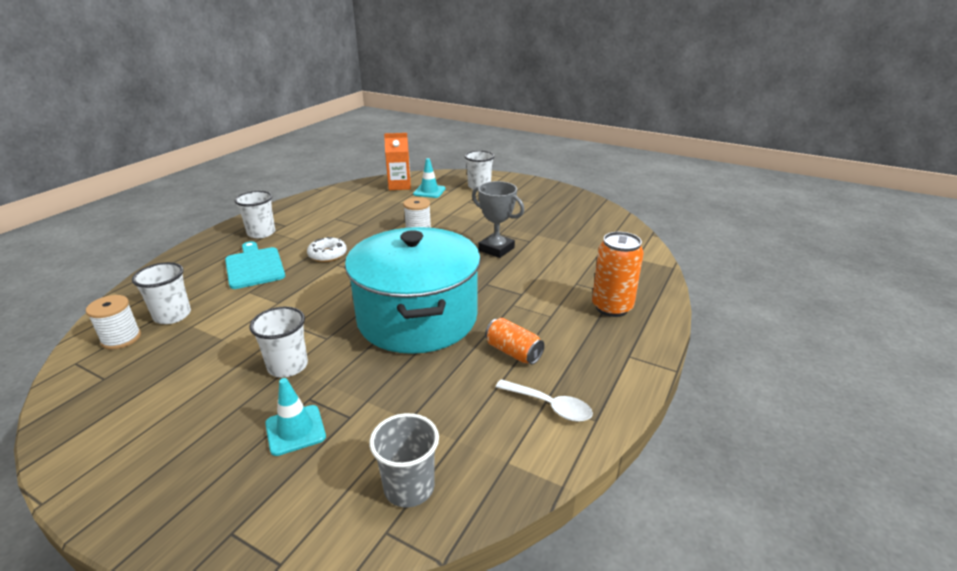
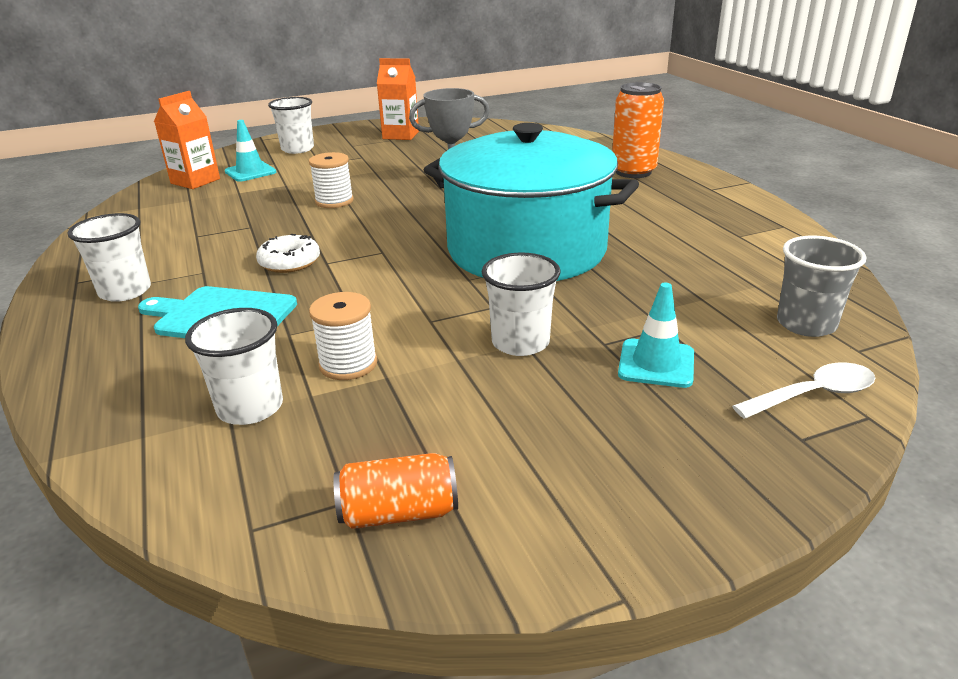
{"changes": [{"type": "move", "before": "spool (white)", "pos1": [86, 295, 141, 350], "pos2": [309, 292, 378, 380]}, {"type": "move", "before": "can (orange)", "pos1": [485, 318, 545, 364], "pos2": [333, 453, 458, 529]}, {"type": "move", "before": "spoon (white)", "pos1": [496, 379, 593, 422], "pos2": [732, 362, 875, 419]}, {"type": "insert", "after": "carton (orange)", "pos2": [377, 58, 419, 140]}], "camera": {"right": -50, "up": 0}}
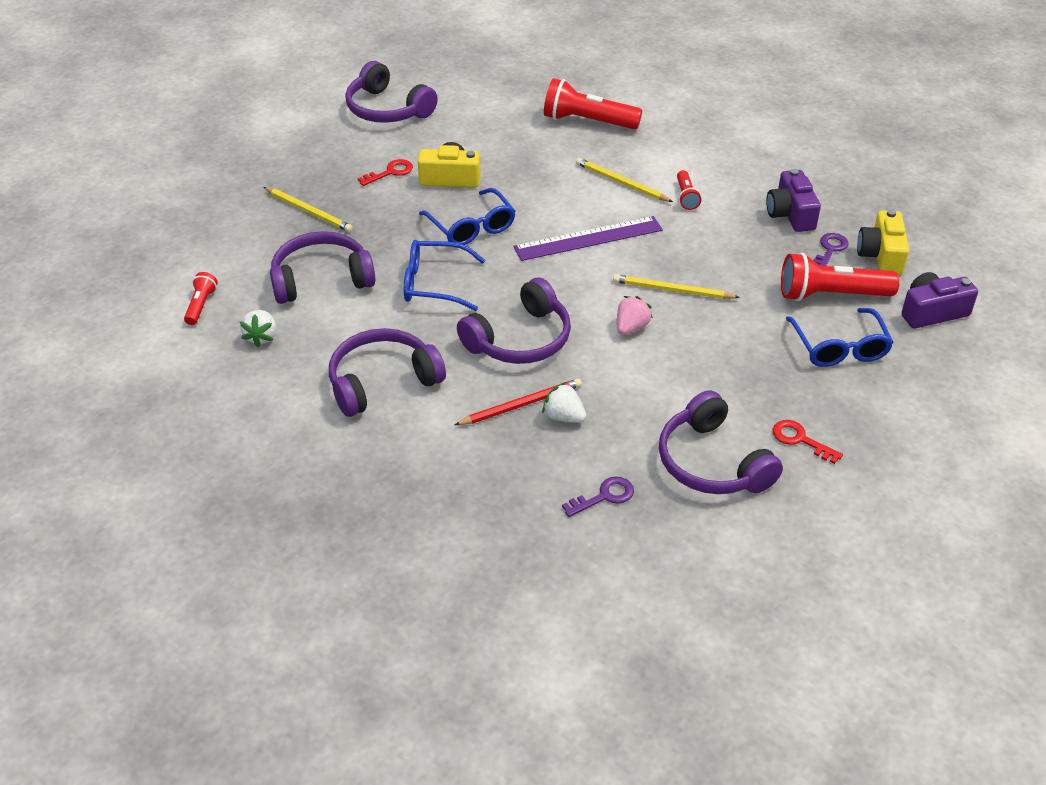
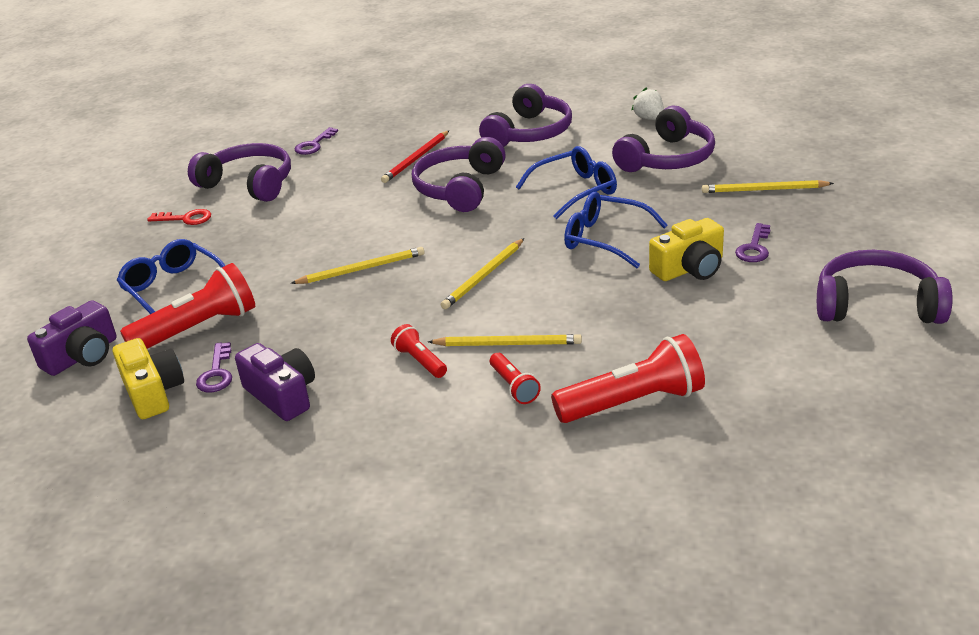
{"changes": [{"type": "recolor", "before": "key (red)", "after": "key (purple)", "pos1": [358, 159, 413, 186], "pos2": [735, 223, 770, 262]}, {"type": "replace", "before": "ruler (purple)", "after": "pencil (yellow)", "pos1": [513, 216, 663, 261], "pos2": [441, 238, 524, 309]}, {"type": "move", "before": "flashlight (red)", "pos1": [184, 272, 218, 325], "pos2": [490, 353, 541, 404]}, {"type": "delete", "before": "strawberry (pink)", "pos1": [617, 296, 653, 335]}, {"type": "delete", "before": "strawberry (white)", "pos1": [542, 382, 586, 423]}], "camera": {"right": 150, "up": -10}}
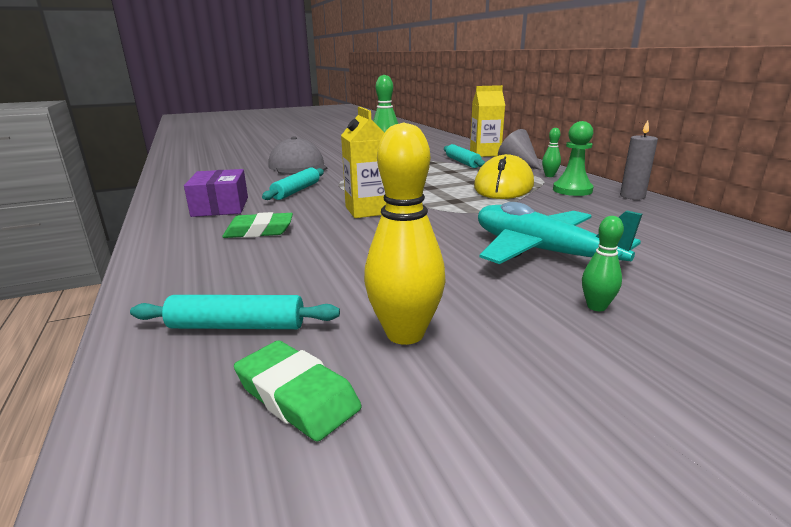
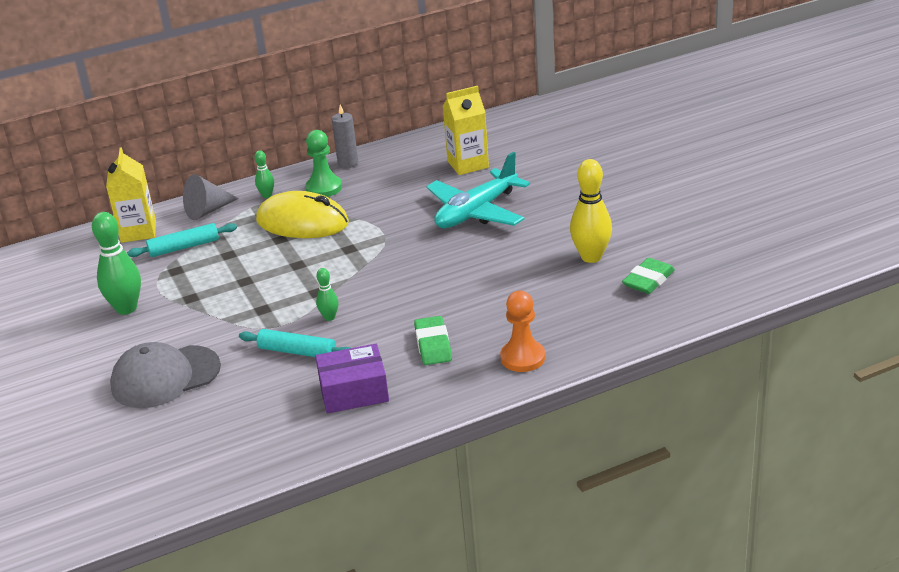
{"changes": [{"type": "move", "before": "carton (yellow)", "pos1": [341, 107, 386, 218], "pos2": [443, 86, 489, 175]}, {"type": "move", "before": "bowling pin (green)", "pos1": [582, 216, 624, 311], "pos2": [316, 268, 339, 321]}, {"type": "delete", "before": "rolling pin (turquoise)", "pos1": [130, 295, 340, 329]}, {"type": "insert", "after": "pawn (orange)", "pos2": [500, 291, 545, 372]}], "camera": {"right": -90, "up": 10}}
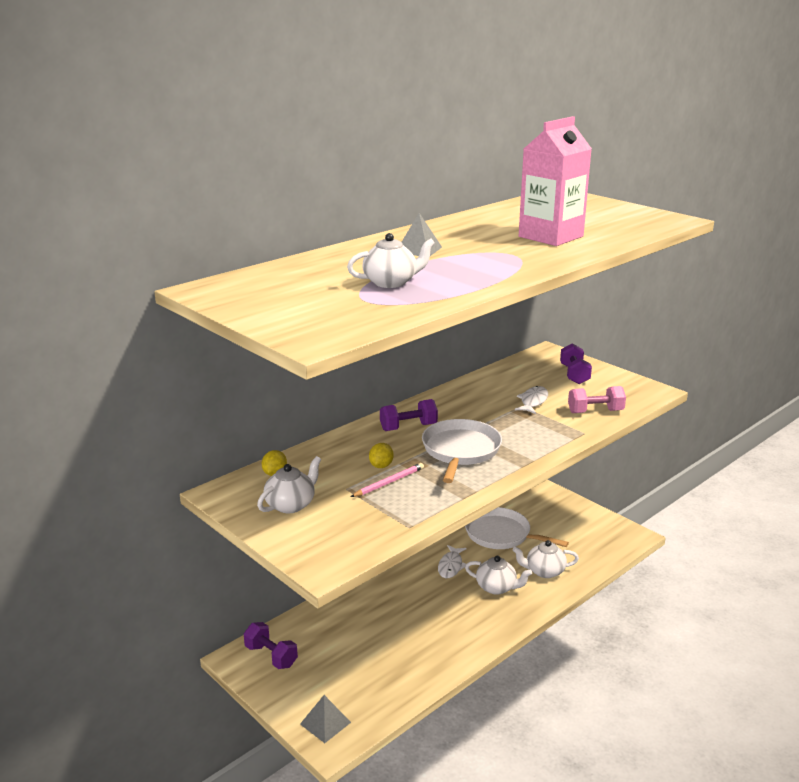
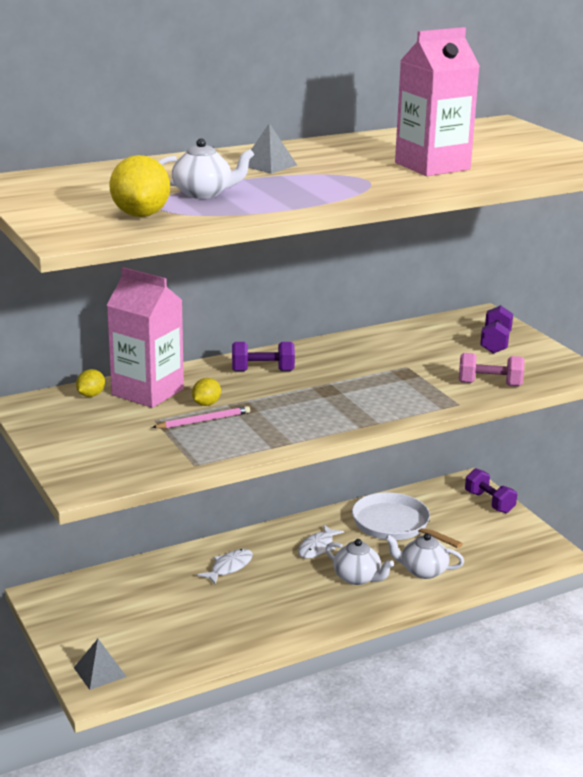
{"changes": [{"type": "move", "before": "fish (white)", "pos1": [515, 386, 548, 414], "pos2": [197, 549, 253, 585]}, {"type": "delete", "before": "pan (white)", "pos1": [422, 419, 502, 483]}, {"type": "delete", "before": "teapot (white)", "pos1": [257, 456, 321, 513]}, {"type": "move", "before": "dumbbell (purple)", "pos1": [244, 622, 298, 669], "pos2": [465, 468, 517, 513]}, {"type": "insert", "after": "lemon (yellow)", "pos2": [109, 155, 170, 217]}, {"type": "insert", "after": "carton (pink)", "pos2": [107, 267, 184, 408]}], "camera": {"right": 15, "up": 0}}
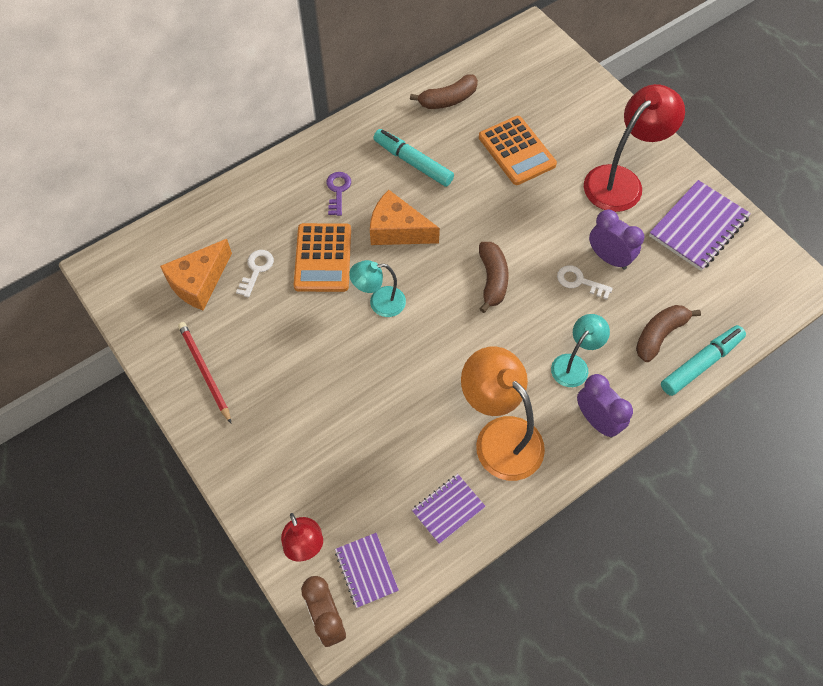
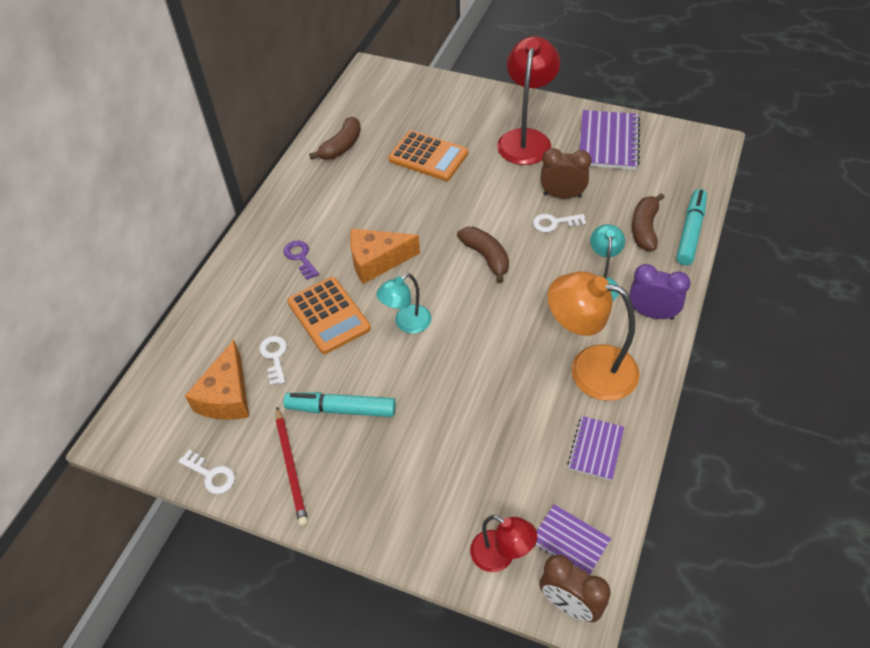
{"changes": [{"type": "move", "before": "marker (turquoise)", "pos1": [373, 129, 454, 187], "pos2": [283, 392, 396, 417]}, {"type": "recolor", "before": "clock (purple)", "after": "clock (brown)", "pos1": [589, 210, 644, 270], "pos2": [541, 148, 592, 198]}, {"type": "rotate", "before": "pencil (red)", "pos1": [178, 322, 231, 423], "pos2": [276, 407, 308, 526], "turn": -135}, {"type": "insert", "after": "key (white)", "pos2": [178, 450, 235, 494]}], "camera": {"right": -30, "up": -10}}
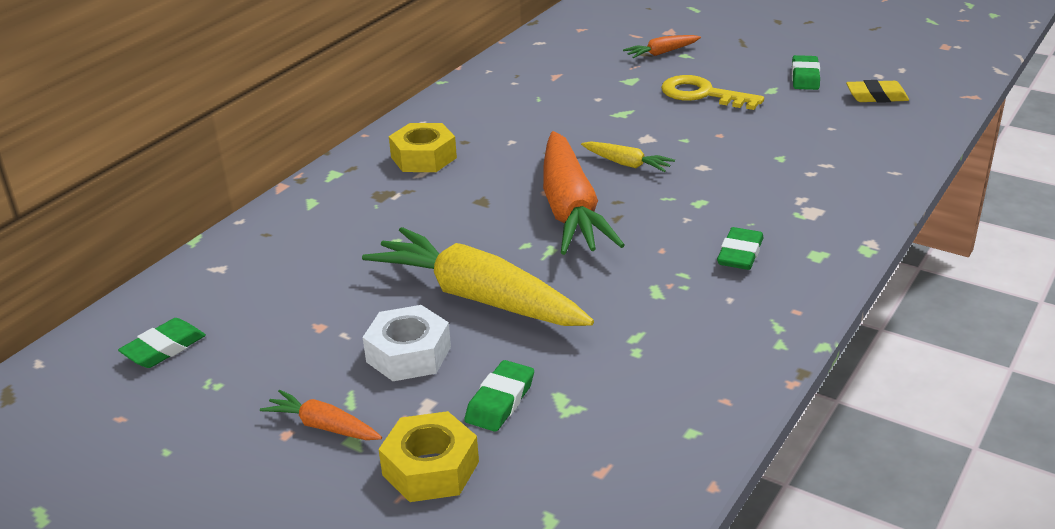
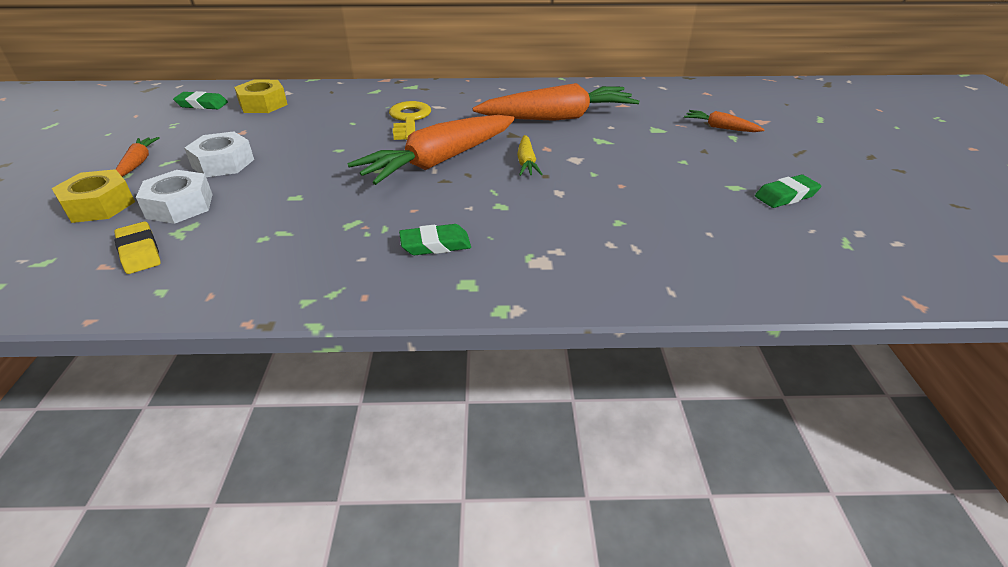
{"changes": [{"type": "move", "before": "key (yellow)", "pos1": [661, 75, 764, 110], "pos2": [389, 101, 431, 140]}, {"type": "move", "before": "eraser (yellow)", "pos1": [846, 80, 909, 103], "pos2": [114, 222, 161, 274]}, {"type": "move", "before": "nut (yellow)", "pos1": [389, 123, 457, 172], "pos2": [234, 80, 288, 113]}, {"type": "delete", "before": "carrot (yellow)", "pos1": [362, 227, 594, 326]}, {"type": "replace", "before": "eraser (green)", "after": "nut (white)", "pos1": [464, 360, 534, 432], "pos2": [136, 170, 213, 224]}, {"type": "insert", "after": "carrot (orange)", "pos2": [473, 83, 639, 121]}], "camera": {"right": 55, "up": 5}}
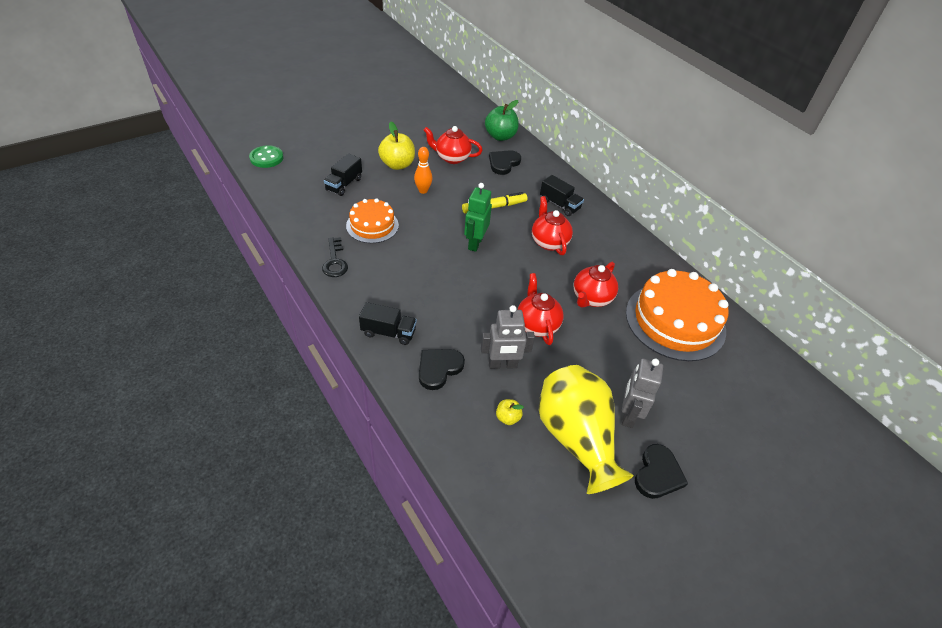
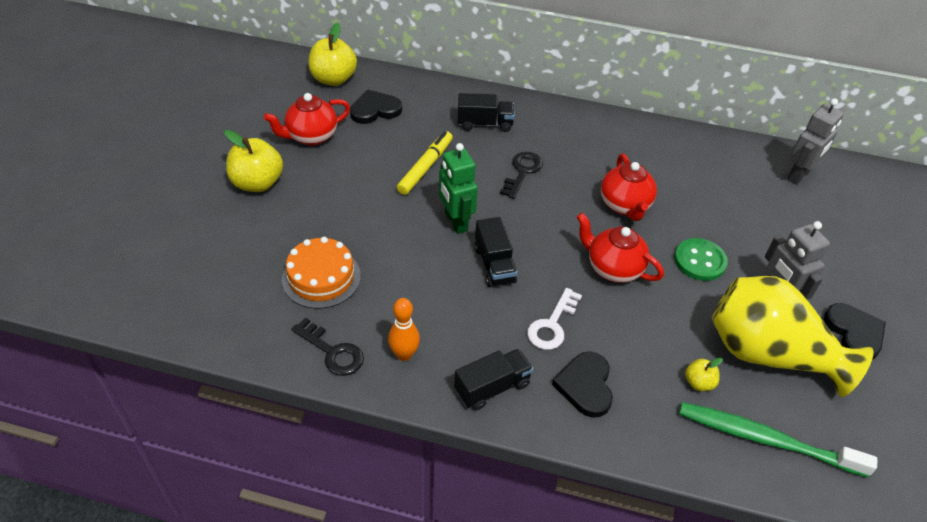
{"changes": [{"type": "recolor", "before": "apple (green)", "after": "apple (yellow)", "pos1": [485, 100, 519, 141], "pos2": [308, 23, 357, 86]}, {"type": "move", "before": "button (green)", "pos1": [249, 145, 284, 168], "pos2": [674, 238, 728, 281]}, {"type": "move", "before": "bowling pin (orange)", "pos1": [414, 147, 433, 194], "pos2": [388, 298, 420, 361]}, {"type": "rotate", "before": "heart (black)", "pos1": [489, 150, 521, 175], "pos2": [350, 90, 402, 124], "turn": 75}, {"type": "move", "before": "truck (black)", "pos1": [324, 153, 362, 196], "pos2": [475, 217, 517, 287]}, {"type": "replace", "before": "teapot (red)", "after": "key (black)", "pos1": [532, 196, 573, 255], "pos2": [500, 152, 543, 199]}, {"type": "delete", "before": "cake (orange)", "pos1": [626, 269, 729, 361]}, {"type": "move", "before": "robot (grey)", "pos1": [481, 305, 535, 369], "pos2": [787, 98, 844, 184]}, {"type": "insert", "after": "key (white)", "pos2": [527, 288, 582, 350]}, {"type": "insert", "after": "toothbrush (green)", "pos2": [679, 402, 877, 477]}], "camera": {"right": -40, "up": 0}}
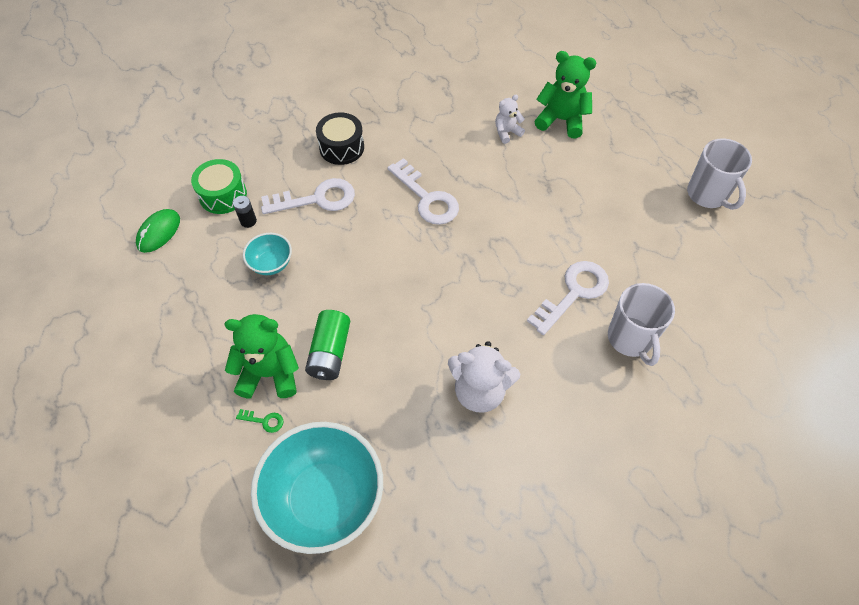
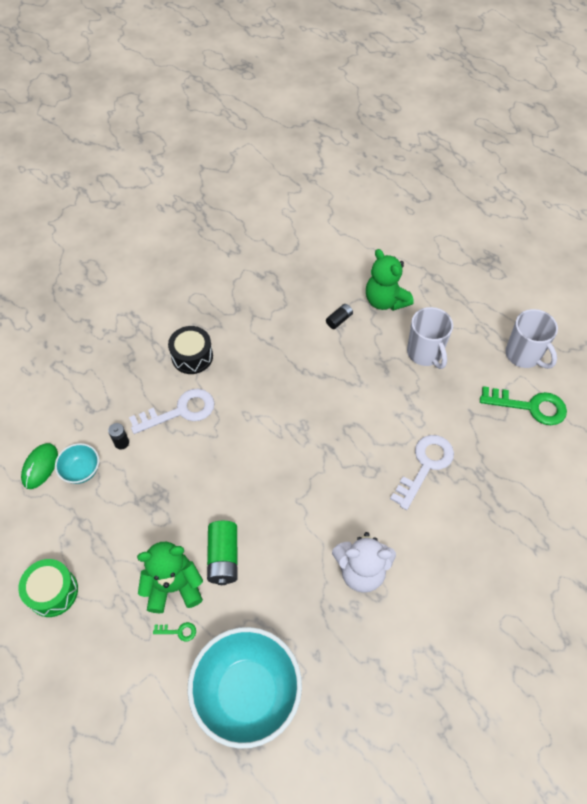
{"changes": [{"type": "rotate", "before": "teddy bear (green)", "pos1": [534, 51, 597, 138], "pos2": [366, 249, 414, 311], "turn": -135}, {"type": "replace", "before": "teddy bear (white)", "after": "battery (black)", "pos1": [495, 95, 525, 144], "pos2": [326, 304, 353, 329]}, {"type": "delete", "before": "key (white)", "pos1": [388, 158, 459, 225]}, {"type": "move", "before": "drum (green)", "pos1": [191, 159, 247, 214], "pos2": [18, 559, 78, 617]}, {"type": "move", "before": "bowl (turquoise)", "pos1": [243, 233, 292, 275], "pos2": [55, 443, 99, 484]}, {"type": "move", "before": "mug (white)", "pos1": [608, 283, 675, 366], "pos2": [407, 307, 453, 369]}, {"type": "insert", "after": "key (green)", "pos2": [480, 386, 567, 425]}], "camera": {"right": -10, "up": 0}}
